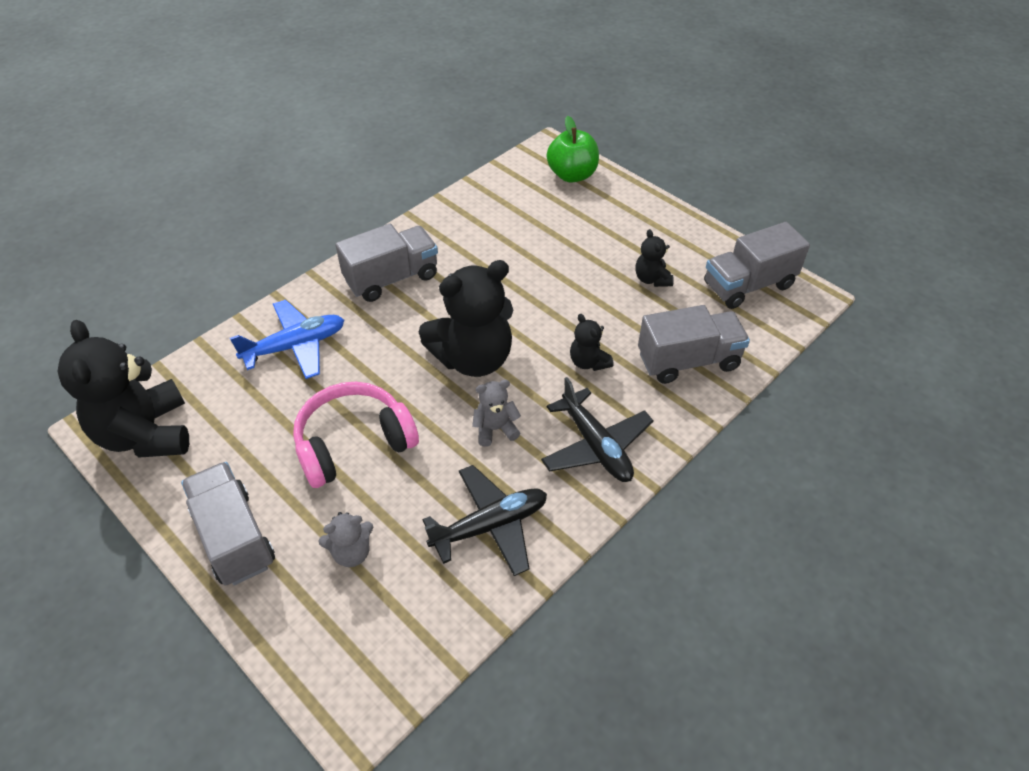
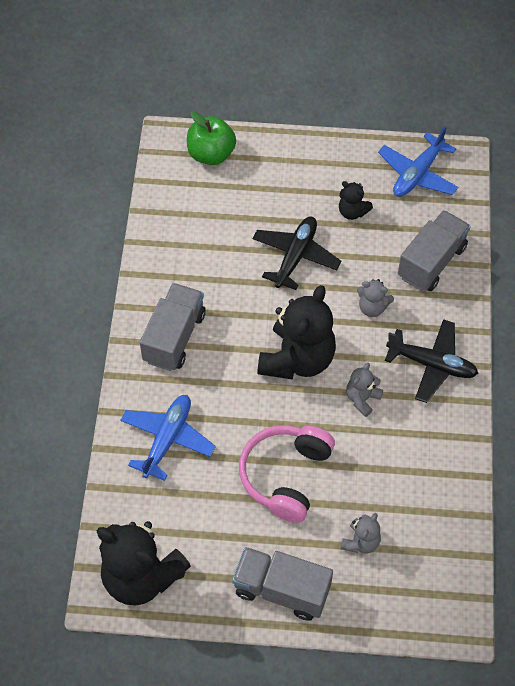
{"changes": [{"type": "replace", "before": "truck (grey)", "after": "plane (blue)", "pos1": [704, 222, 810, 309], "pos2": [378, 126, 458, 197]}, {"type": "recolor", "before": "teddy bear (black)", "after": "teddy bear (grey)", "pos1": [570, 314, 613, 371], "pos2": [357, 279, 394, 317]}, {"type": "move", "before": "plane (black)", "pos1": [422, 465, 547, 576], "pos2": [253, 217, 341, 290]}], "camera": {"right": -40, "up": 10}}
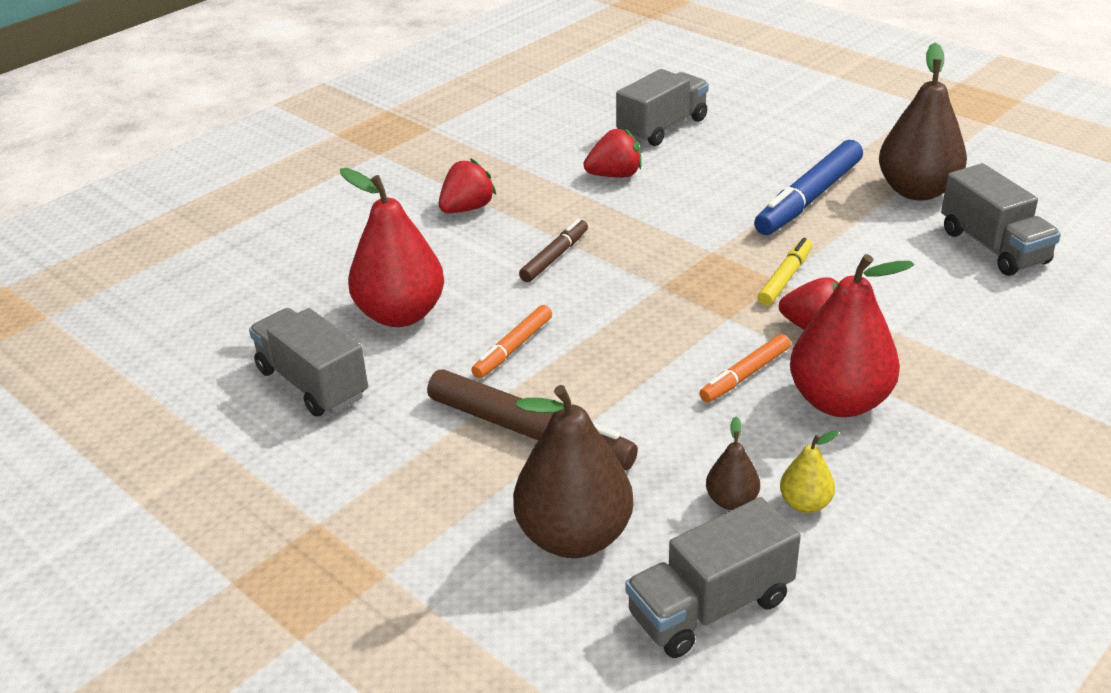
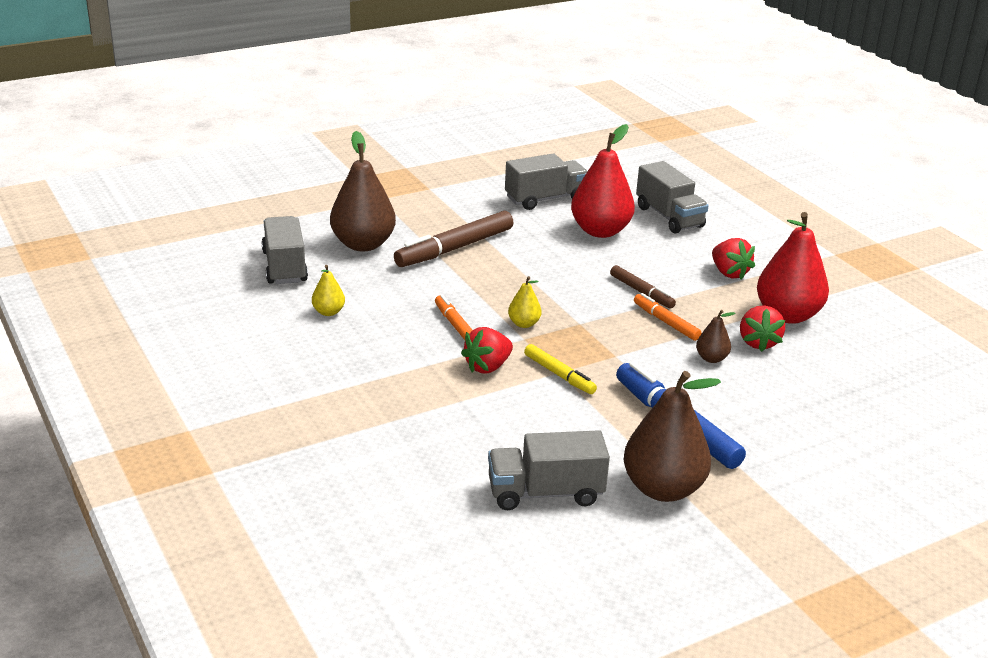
{"changes": [{"type": "move", "before": "truck (grey)", "pos1": [616, 69, 709, 146], "pos2": [636, 161, 709, 233]}, {"type": "move", "before": "pear (red)", "pos1": [790, 254, 914, 417], "pos2": [757, 212, 829, 324]}, {"type": "move", "before": "marker (orange)", "pos1": [471, 305, 552, 379], "pos2": [634, 293, 702, 341]}, {"type": "move", "before": "pear (brown)", "pos1": [706, 417, 760, 510], "pos2": [696, 310, 736, 363]}, {"type": "insert", "after": "pear (yellow)", "pos2": [508, 276, 542, 328]}], "camera": {"right": 105, "up": -5}}
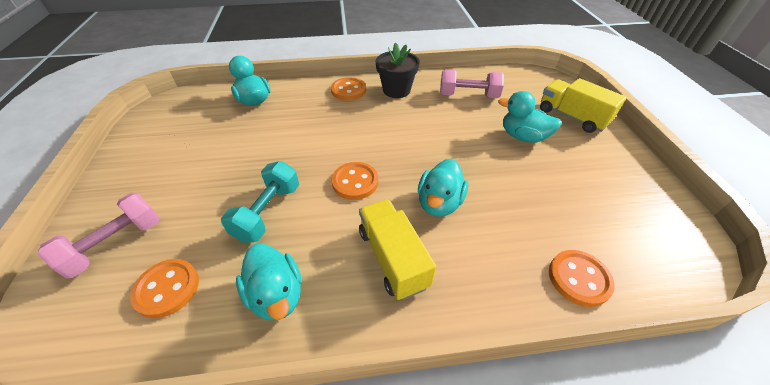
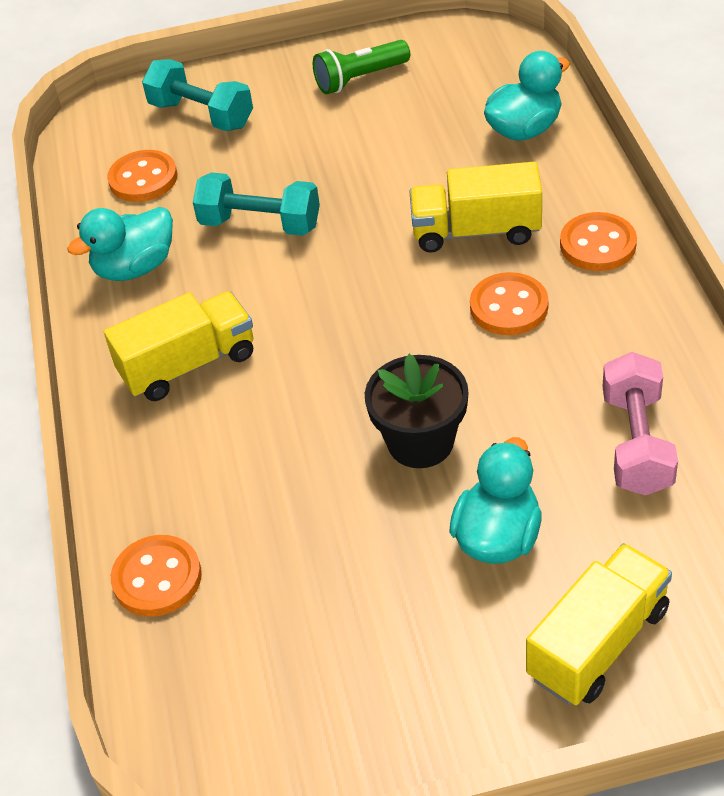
{"changes": [{"type": "move", "before": "flower pot (black)", "pos1": [376, 43, 420, 98], "pos2": [365, 354, 469, 468]}, {"type": "delete", "before": "duck (turquoise)", "pos1": [418, 159, 468, 217]}, {"type": "move", "before": "button (orange)", "pos1": [332, 162, 378, 200], "pos2": [470, 272, 549, 335]}, {"type": "recolor", "before": "dumbbell (pink)", "after": "dumbbell (turquoise)", "pos1": [37, 193, 160, 278], "pos2": [142, 59, 253, 131]}, {"type": "insert", "after": "flashlight (green)", "pos2": [313, 40, 410, 94]}, {"type": "insert", "after": "truck (yellow)", "pos2": [409, 162, 542, 253]}], "camera": {"right": 90, "up": 0}}
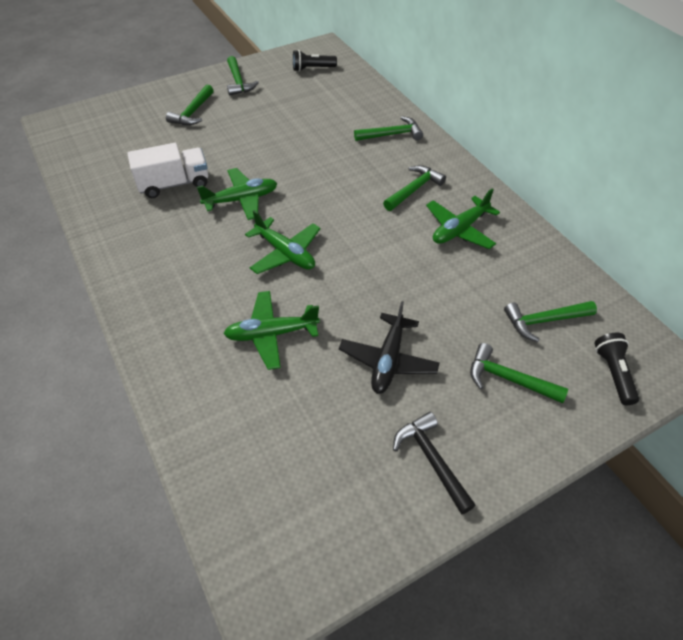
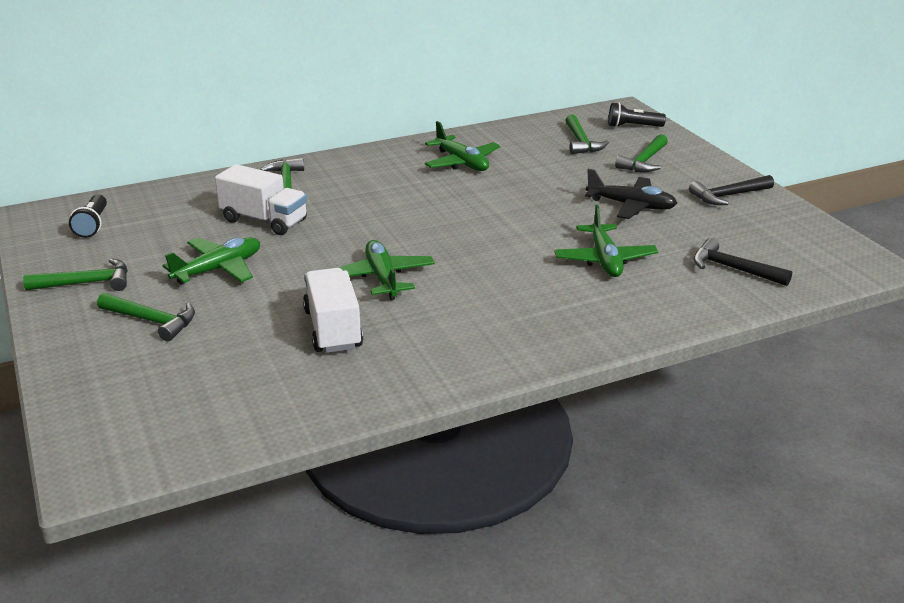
{"changes": [{"type": "delete", "before": "hammer (green)", "pos1": [383, 165, 446, 211]}, {"type": "move", "before": "plane (green)", "pos1": [245, 210, 321, 274], "pos2": [163, 238, 260, 285]}, {"type": "insert", "after": "truck (white)", "pos2": [215, 164, 307, 235]}, {"type": "insert", "after": "hammer (black)", "pos2": [693, 238, 792, 286]}], "camera": {"right": -85, "up": -20}}
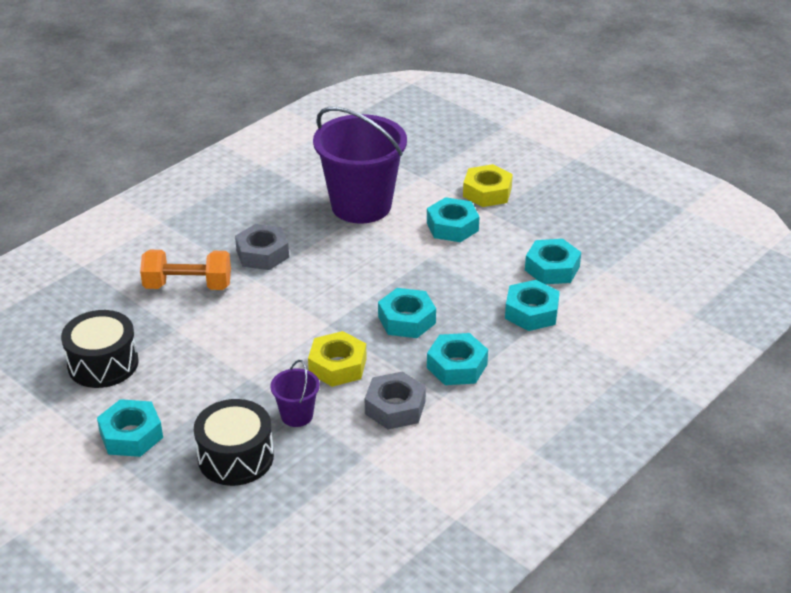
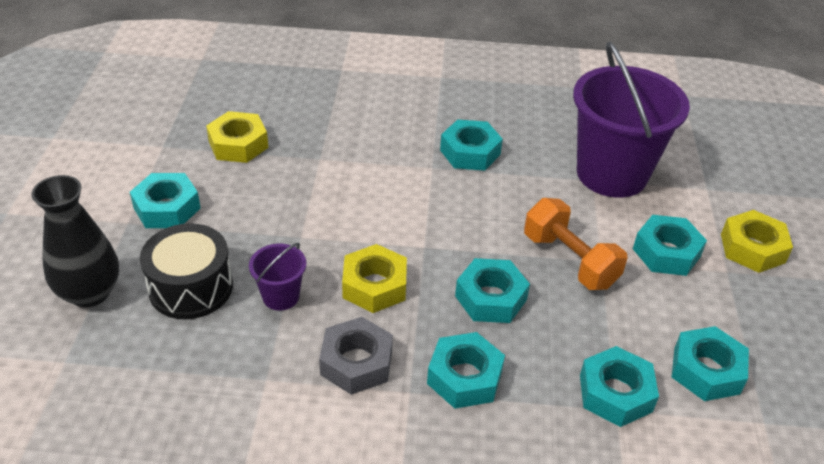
{"changes": [{"type": "recolor", "before": "nut (grey)", "after": "nut (turquoise)", "pos1": [235, 224, 289, 270], "pos2": [440, 120, 503, 171]}, {"type": "move", "before": "dumbbell (orange)", "pos1": [140, 250, 231, 290], "pos2": [524, 198, 627, 290]}, {"type": "replace", "before": "drum (black)", "after": "nut (yellow)", "pos1": [61, 310, 139, 388], "pos2": [206, 111, 269, 163]}, {"type": "insert", "after": "vase (black)", "pos2": [31, 175, 119, 307]}], "camera": {"right": 50, "up": 5}}
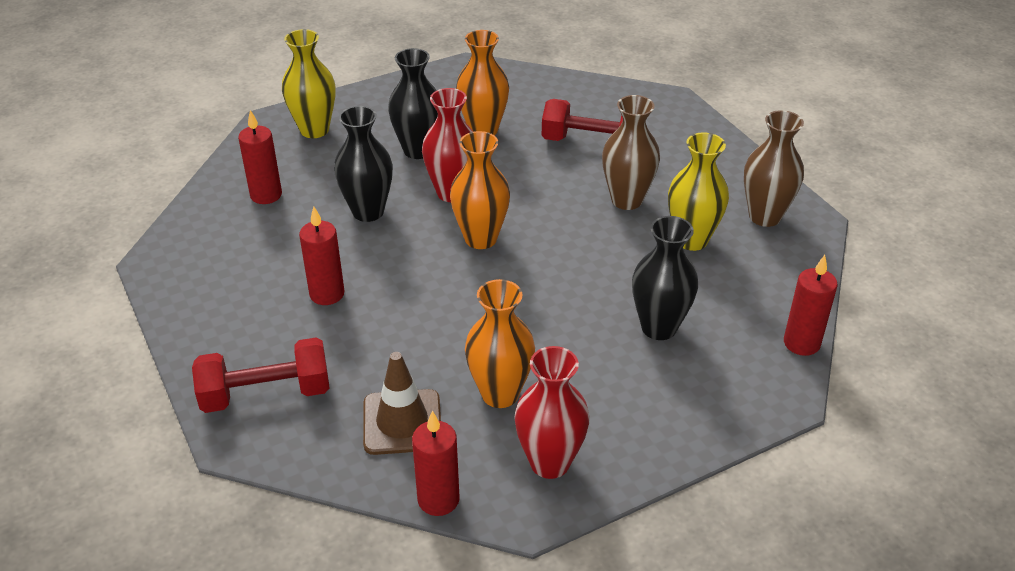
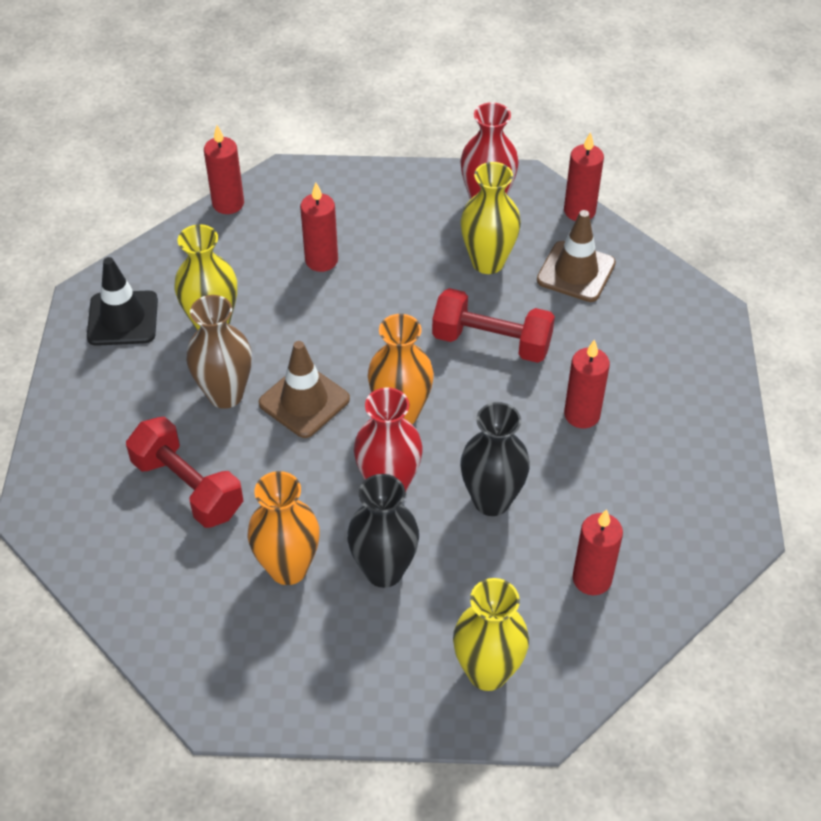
{"changes": [{"type": "replace", "before": "vase (brown)", "after": "traffic cone (black)", "pos1": [744, 110, 804, 227], "pos2": [87, 257, 158, 346]}, {"type": "replace", "before": "vase (black)", "after": "candle (red)", "pos1": [632, 216, 698, 340], "pos2": [300, 183, 338, 272]}, {"type": "recolor", "before": "vase (orange)", "after": "vase (yellow)", "pos1": [465, 279, 535, 408], "pos2": [460, 162, 521, 274]}, {"type": "move", "before": "dumbbell (red)", "pos1": [192, 337, 329, 413], "pos2": [432, 288, 555, 363]}, {"type": "insert", "after": "traffic cone (brown)", "pos2": [259, 341, 350, 438]}], "camera": {"right": -150, "up": 10}}
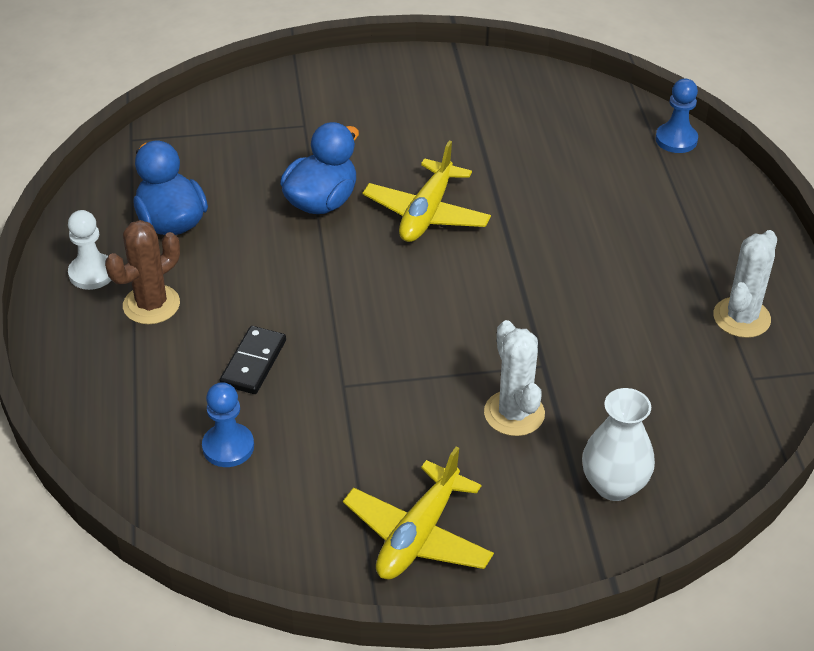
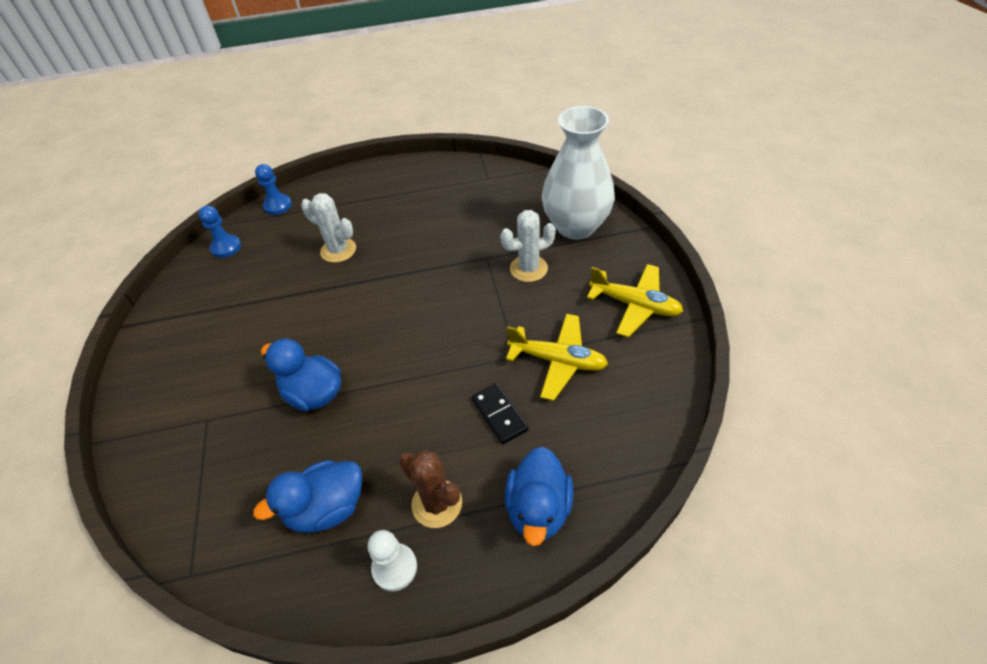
{"changes": [{"type": "move", "before": "plane (yellow)", "pos1": [363, 140, 491, 242], "pos2": [506, 314, 608, 401]}, {"type": "move", "before": "cactus (white)", "pos1": [713, 230, 777, 338], "pos2": [301, 193, 356, 263]}, {"type": "rotate", "before": "domino (black)", "pos1": [219, 326, 286, 394], "pos2": [471, 383, 529, 444], "turn": 45}, {"type": "move", "before": "pawn (blue)", "pos1": [202, 382, 254, 467], "pos2": [198, 205, 241, 258]}, {"type": "resize", "before": "vase (white)", "pos1": [582, 388, 655, 501], "pos2": [542, 106, 615, 240], "scale": 1.73}, {"type": "insert", "after": "duck (blue)", "pos2": [505, 447, 573, 546]}], "camera": {"right": -90, "up": 5}}
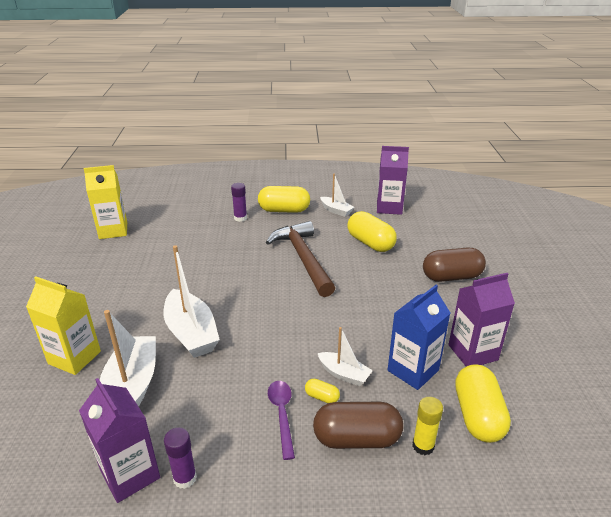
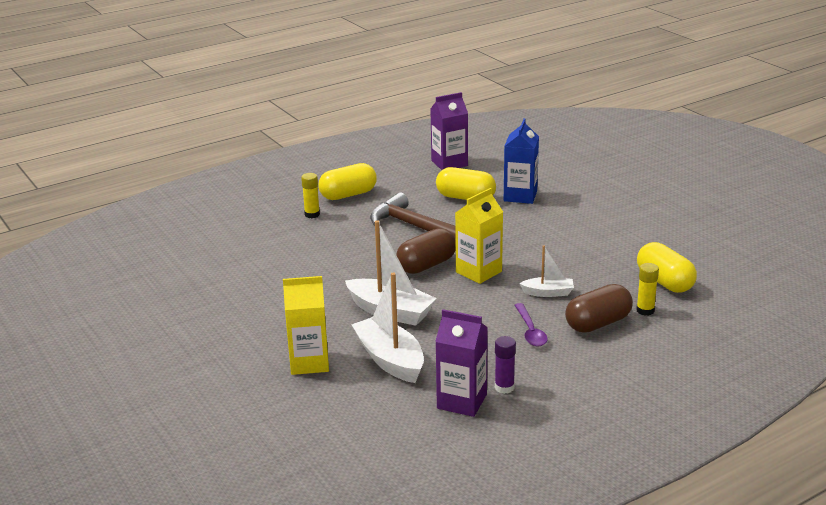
{"changes": [{"type": "move", "before": "carton (yellow)", "pos1": [84, 165, 127, 239], "pos2": [455, 188, 503, 284]}, {"type": "delete", "before": "boat (white)", "pos1": [320, 174, 354, 217]}, {"type": "recolor", "before": "glue stick (purple)", "after": "glue stick (yellow)", "pos1": [231, 183, 247, 222], "pos2": [301, 173, 320, 218]}, {"type": "move", "before": "capsule (brown)", "pos1": [423, 247, 486, 282], "pos2": [396, 228, 456, 274]}, {"type": "delete", "before": "carton (purple)", "pos1": [448, 273, 515, 366]}, {"type": "move", "before": "carton (blue)", "pos1": [388, 285, 450, 390], "pos2": [504, 118, 539, 204]}, {"type": "delete", "before": "capsule (yellow)", "pos1": [305, 379, 340, 403]}, {"type": "rotate", "before": "spoon (purple)", "pos1": [268, 381, 295, 460], "pos2": [514, 303, 548, 346], "turn": -150}], "camera": {"right": -30, "up": -5}}
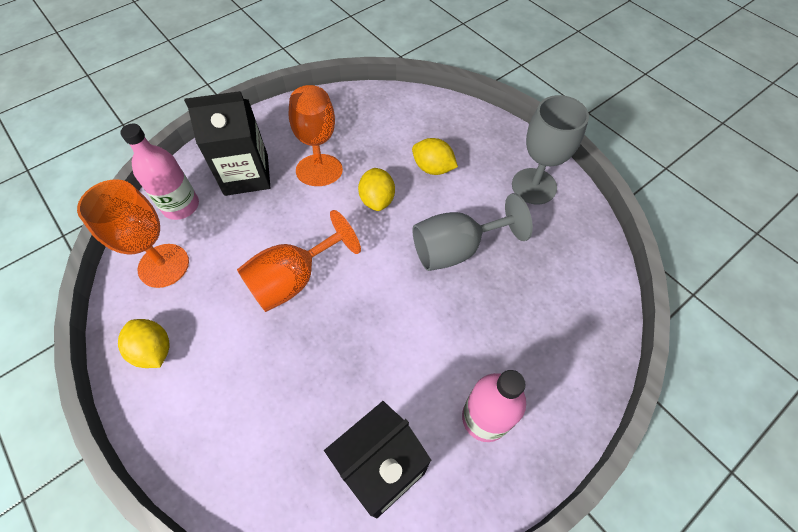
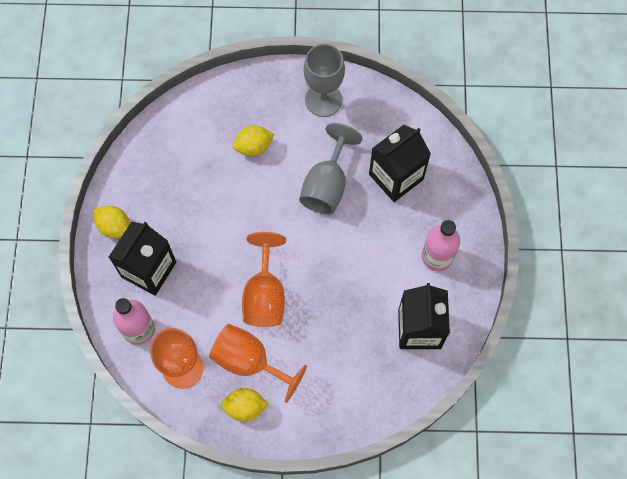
{"changes": [{"type": "move", "before": "goblet (orange)", "pos1": [289, 85, 343, 186], "pos2": [209, 324, 307, 403]}, {"type": "move", "before": "lemon (yellow)", "pos1": [358, 168, 395, 211], "pos2": [94, 206, 130, 238]}, {"type": "insert", "after": "carton (black)", "pos2": [369, 125, 431, 202]}], "camera": {"right": -50, "up": 10}}
